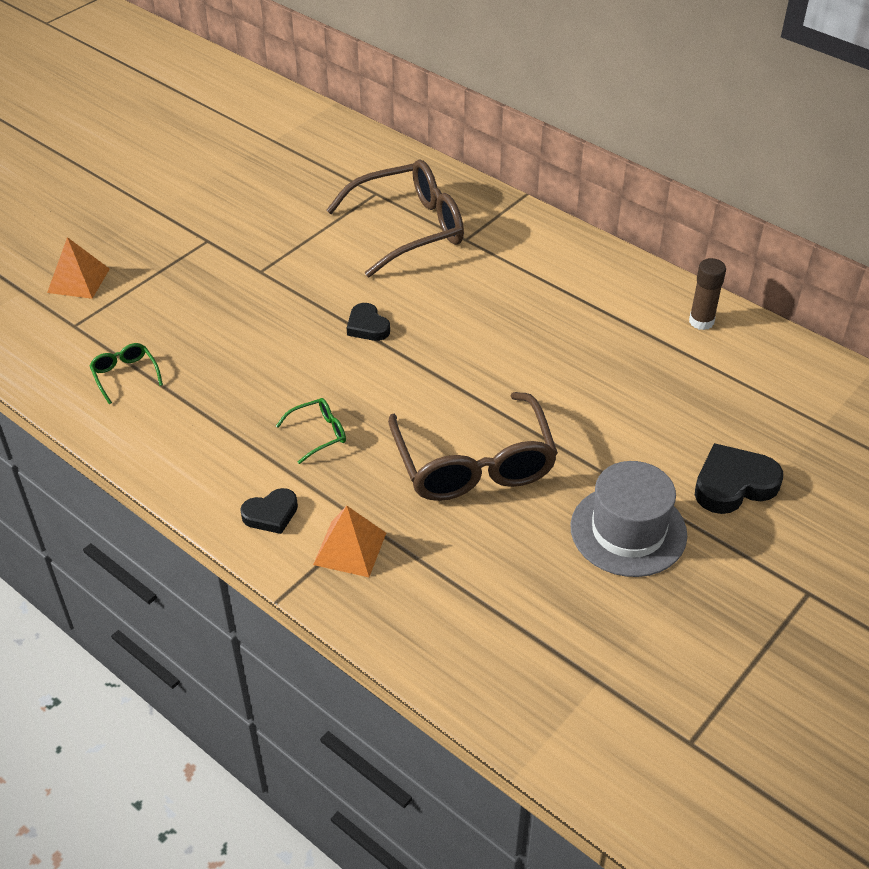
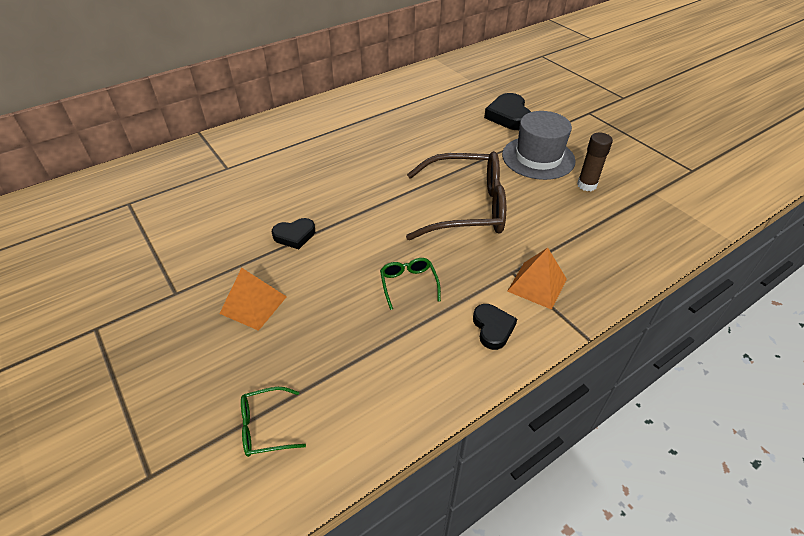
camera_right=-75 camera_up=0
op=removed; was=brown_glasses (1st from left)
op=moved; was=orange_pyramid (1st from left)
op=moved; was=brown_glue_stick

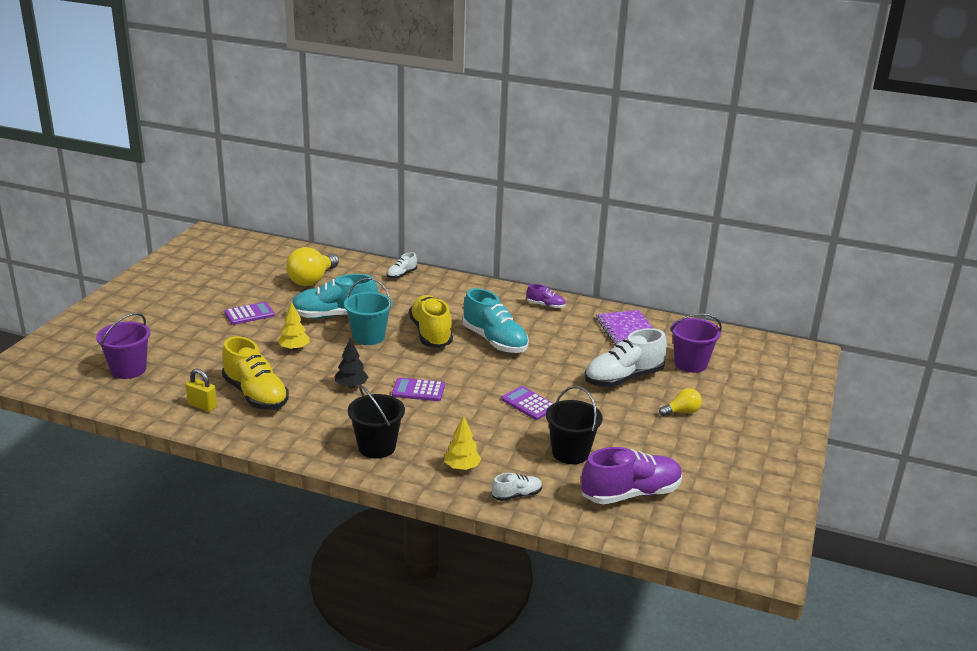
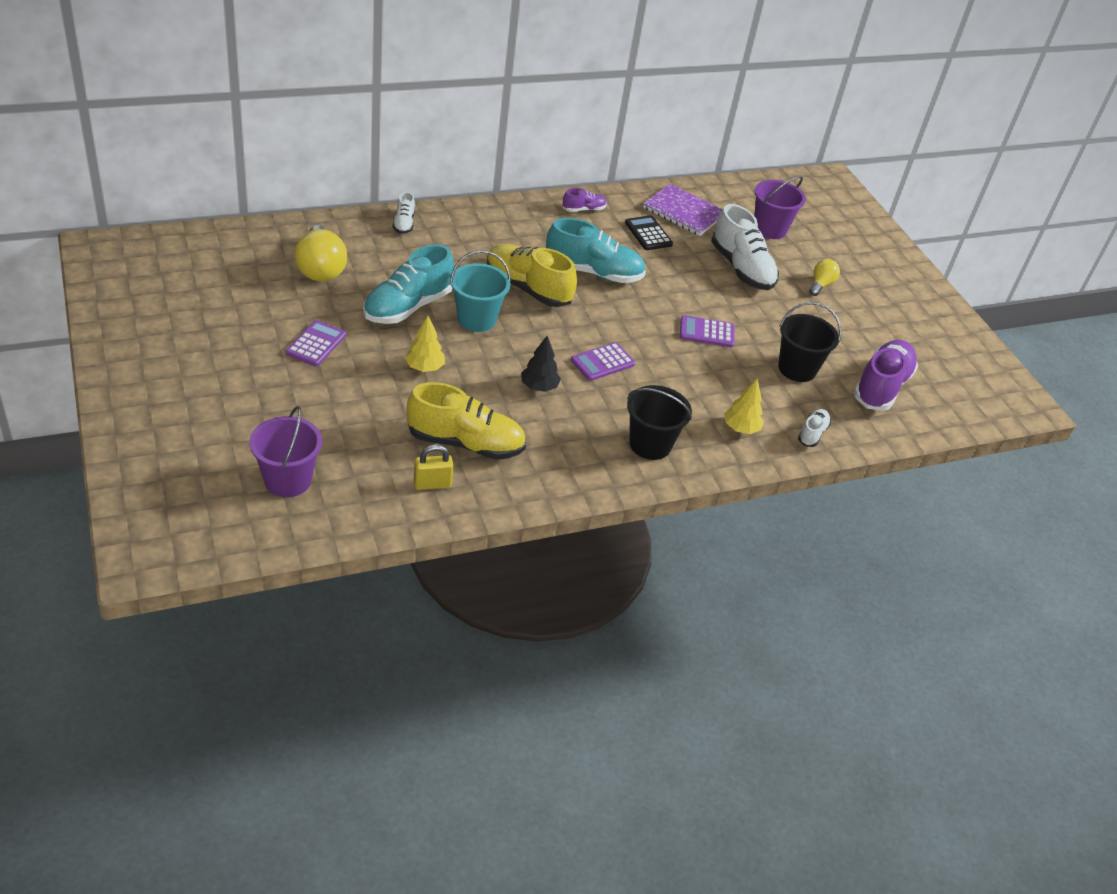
camera_right=-45 camera_up=15
op=turned; was=white_shoe (3rd from left in the first image); clockwise=-45
op=added; now=black_calculator

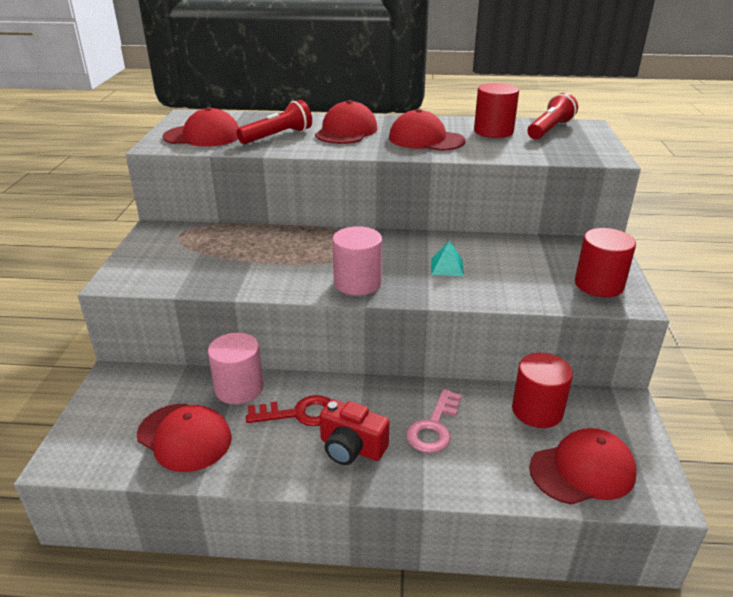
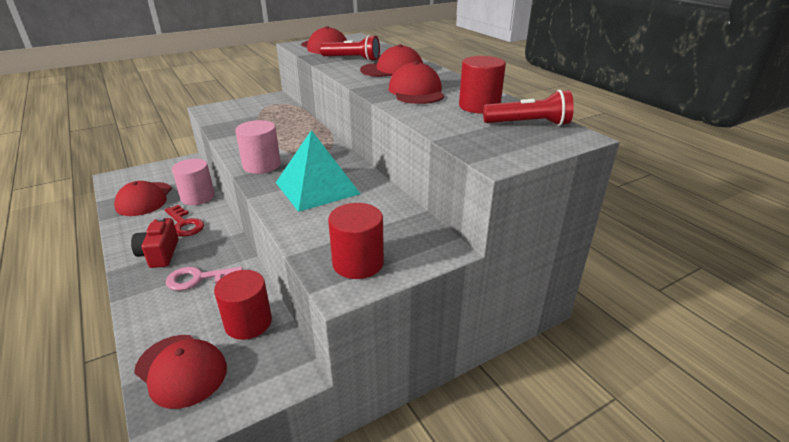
camera_right=55 camera_up=0
op=resized; was=turquoise_pyramid; ratio=2.3

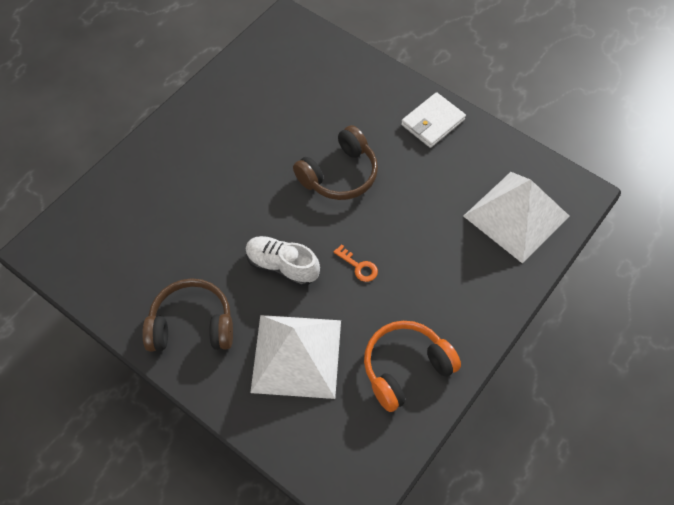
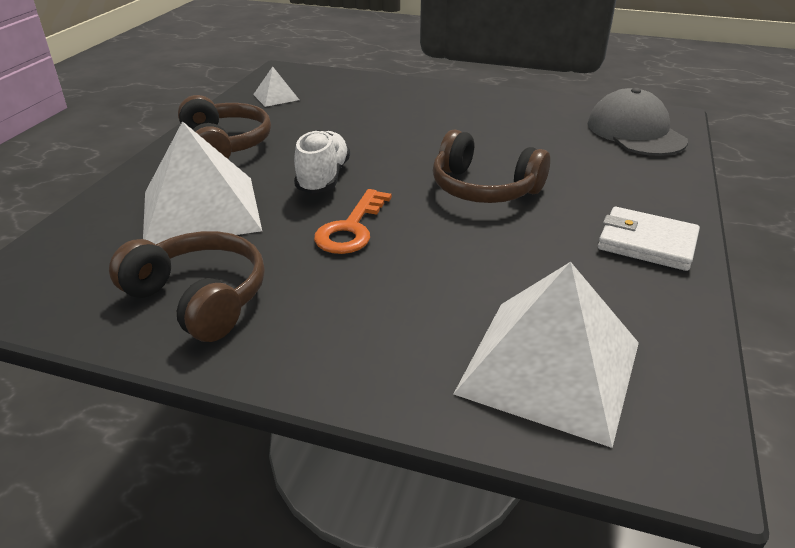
camera_right=70 camera_up=-25
op=resized; was=orange_key; ratio=1.62
op=recoloured; was=orange_headphones; now=brown_headphones (1st from left)
op=added; now=white_pyramid (2nd from left)
op=added; now=grey_cap

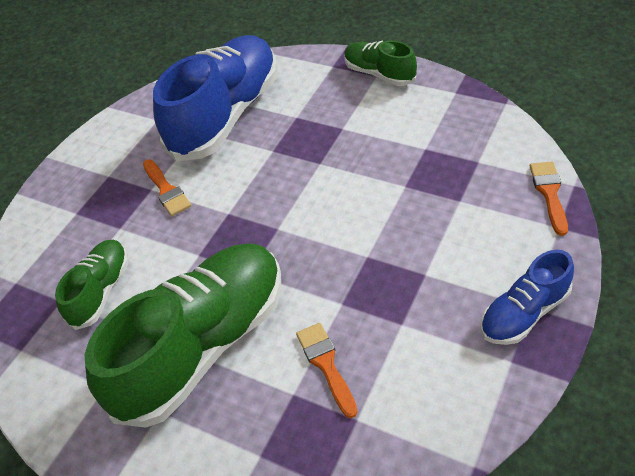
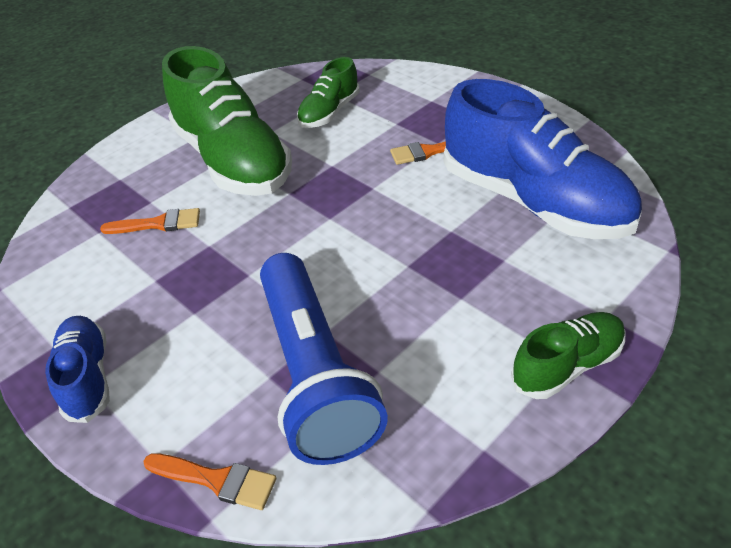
camera_right=105 camera_up=-5
op=turned; was=green_shoe (1st from left in the first image); clockwise=90
op=added; now=blue_flashlight

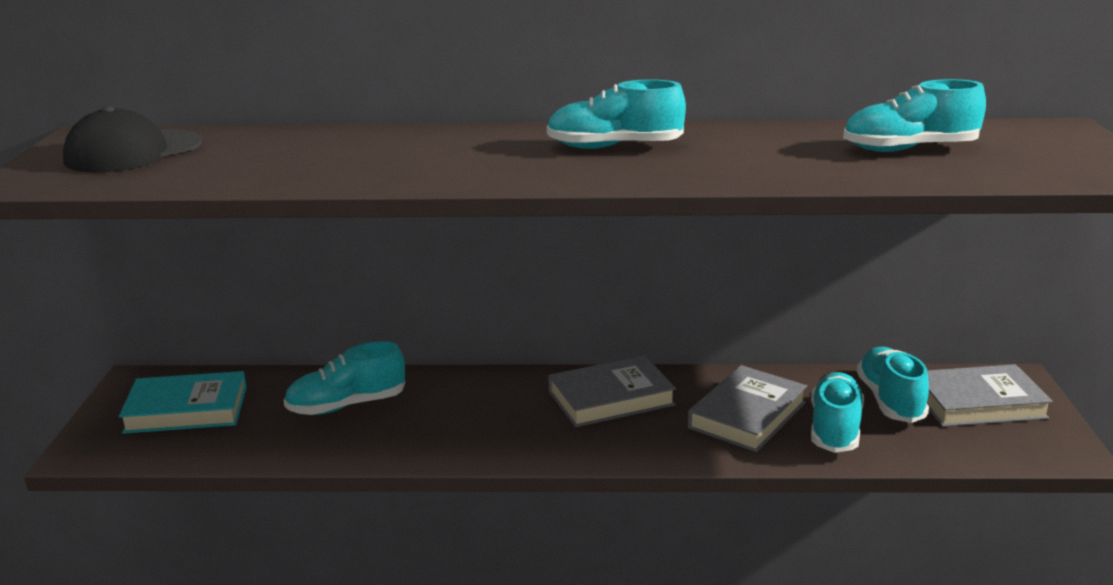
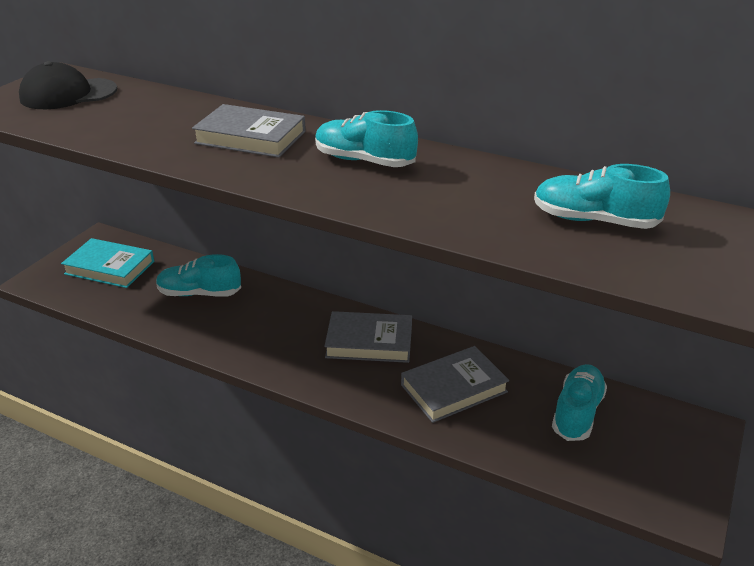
camera_right=25 camera_up=10
op=moved; was=grey_book (3rd from left in the first image); now=grey_book (1st from left)
op=removed; was=turquoise_shoe (3rd from left)

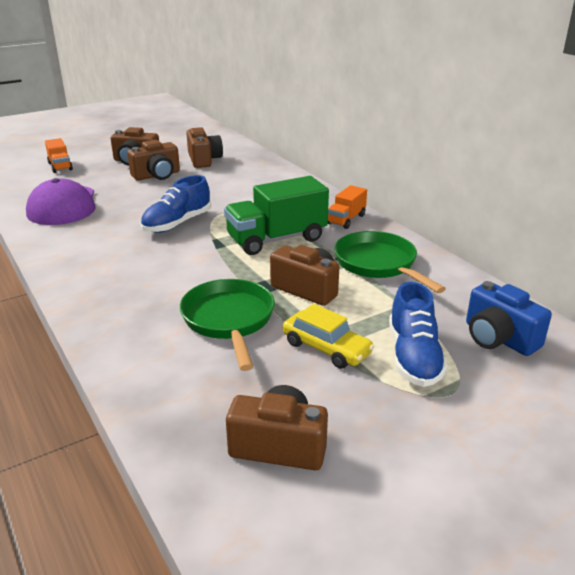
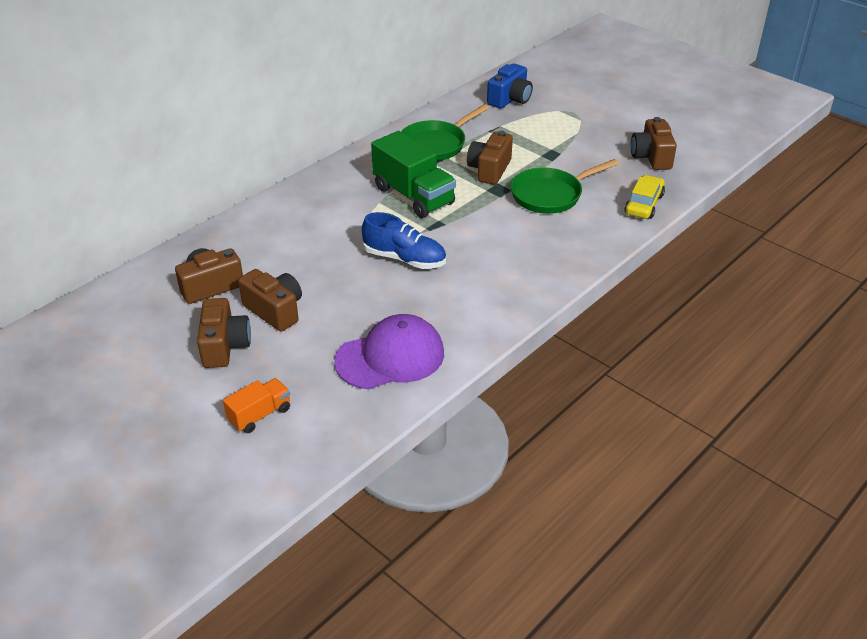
camera_right=-105 camera_up=10
op=removed; was=orange_truck (2nd from left)
op=removed; was=blue_shoe (2nd from left)
op=moved; was=yellow_car

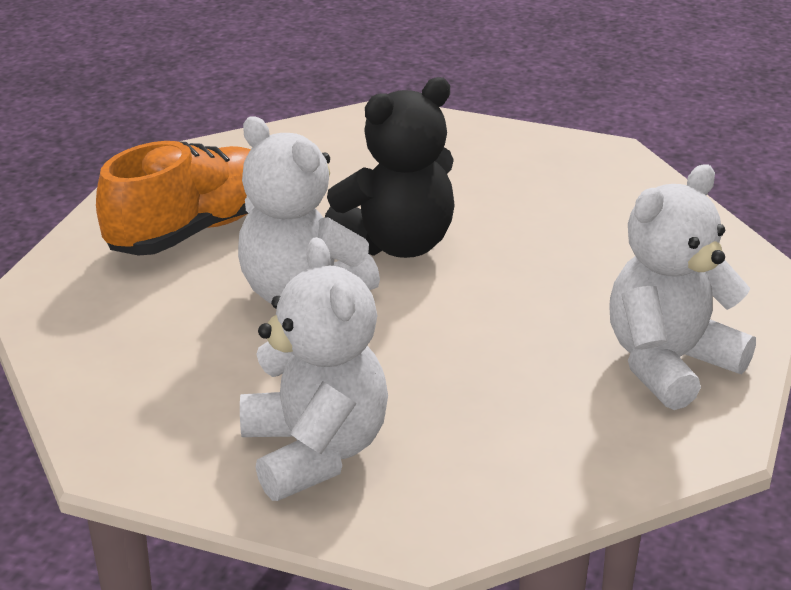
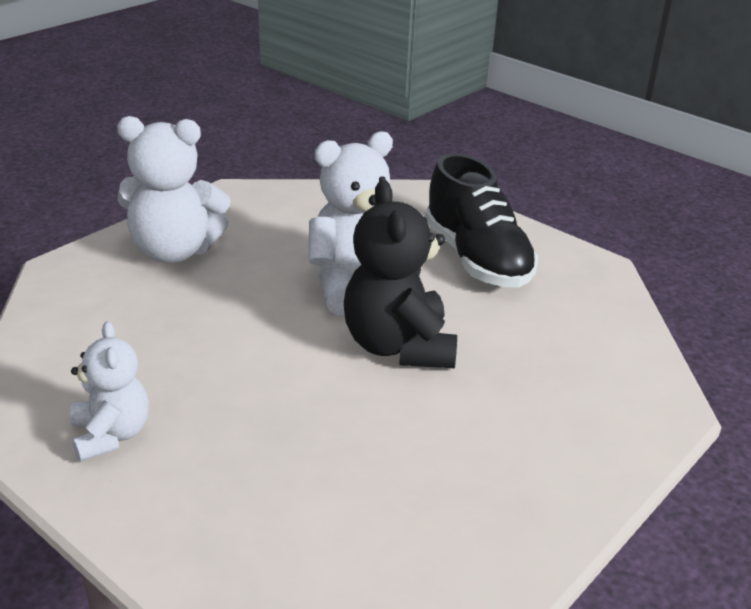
camera_right=110 camera_up=0
op=recoloured; was=orange_shoe; now=black_shoe
op=resized; was=white_teddy_bear (3rd from left in the first image); ratio=0.62

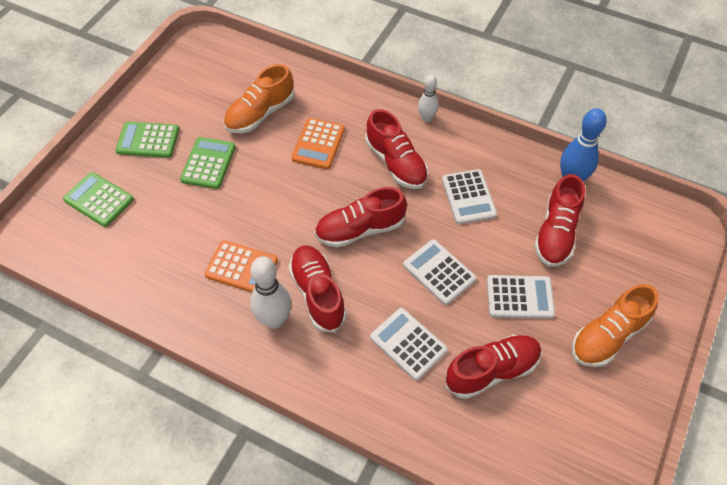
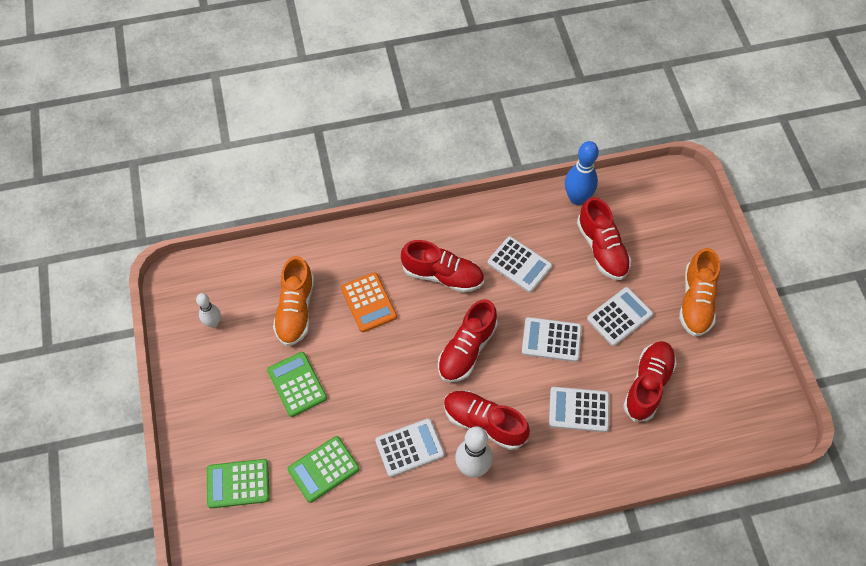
camera_right=-40 camera_up=5
op=moved; was=white_bowling_pin (2nd from left in the first image); now=white_bowling_pin (1st from left)
op=moved; was=green_calculator (2nd from left in the first image); now=green_calculator (3rd from left)
op=recoloured; was=orange_calculator (1st from left); now=white_calculator (1st from left)

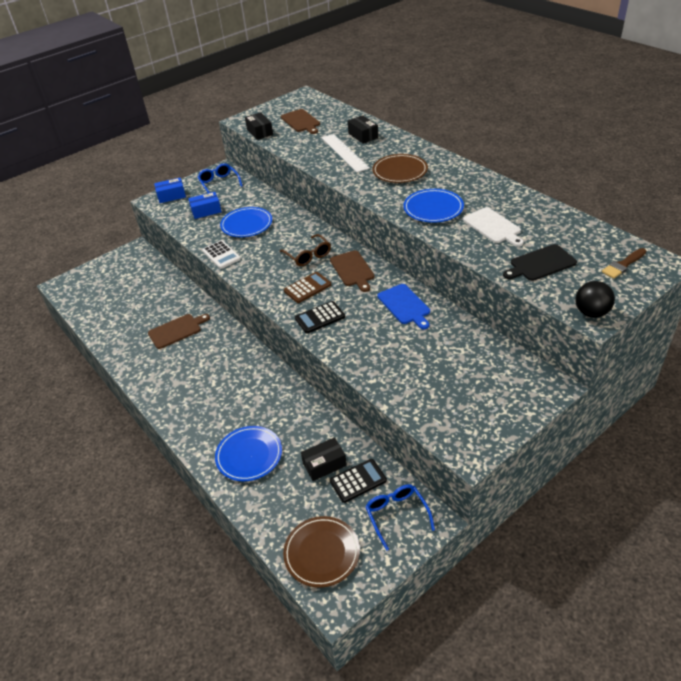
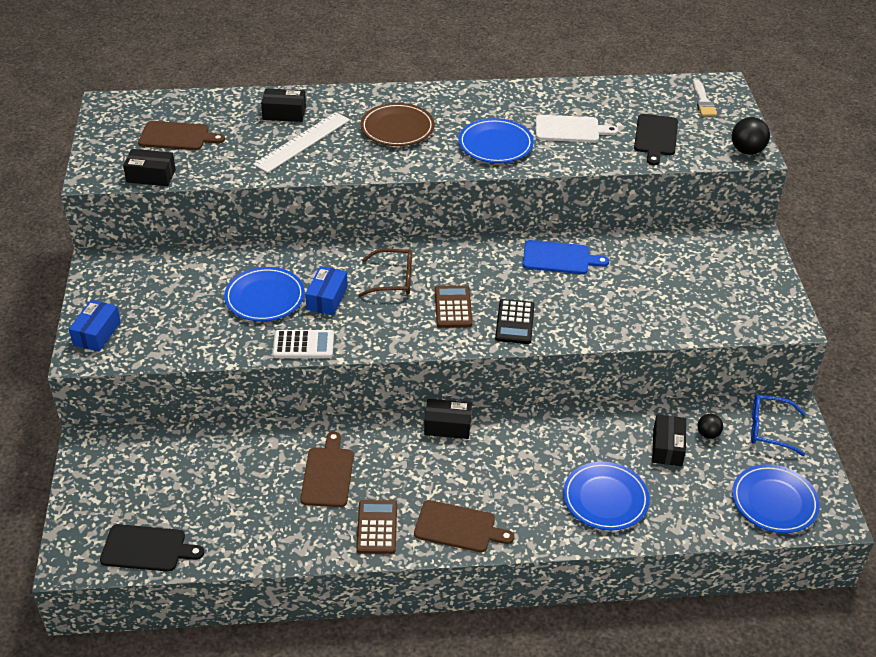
camera_right=-60 camera_up=0
op=turned; was=white_ruler; clockwise=-60
op=removed; was=blue_glasses (1st from left)
op=moved; was=blue_box (2nd from left)
op=recoloured; was=brown_brush; now=white_brush
op=moved; was=brown_cutting_board (3rd from left)
op=replaced; was=black_calculator (2nd from left); now=black_ball (1st from left)
op=recoloured; was=brown_plate (1st from left); now=blue_plate (4th from left)
op=added; now=black_box (3rd from left)
op=added; now=brown_calculator (1st from left)
op=added; now=black_cutting_board (1st from left)

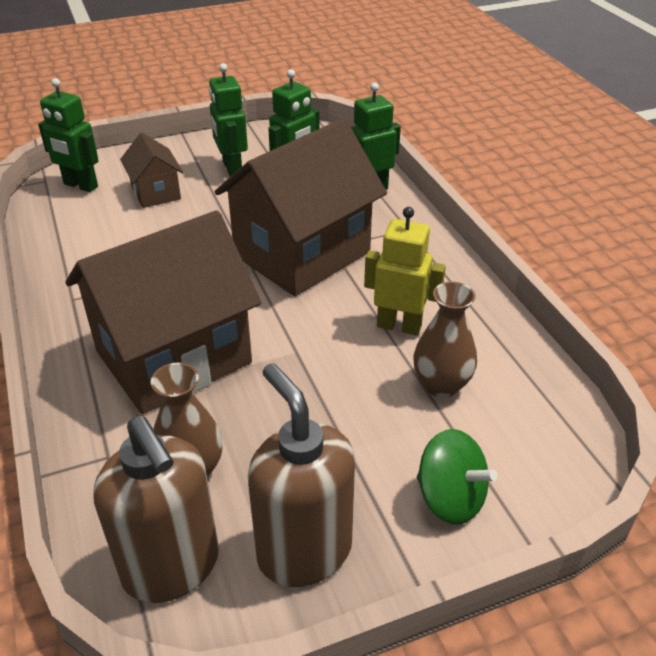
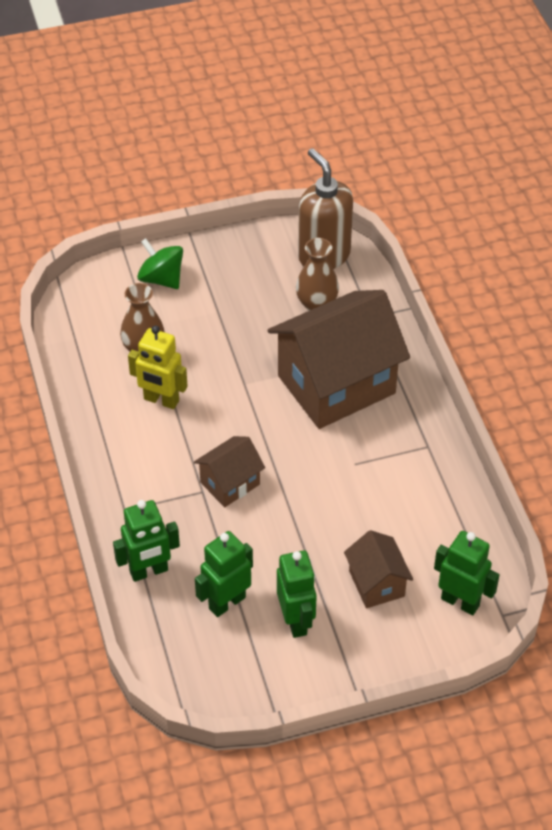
camera_right=-175 camera_up=10
op=resized; was=brown_house (3rd from left in the first image); ratio=0.48
op=removed; was=brown_soap_dispenser (2nd from left)

